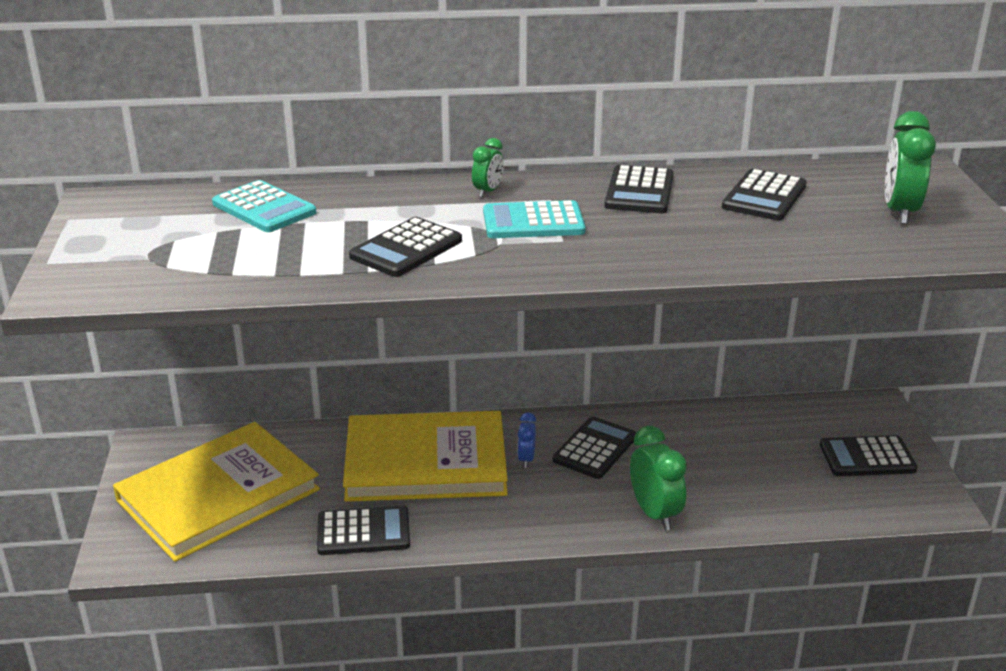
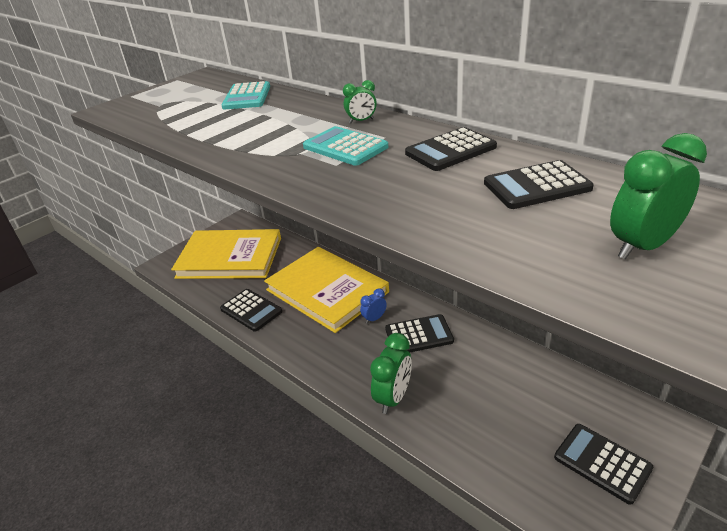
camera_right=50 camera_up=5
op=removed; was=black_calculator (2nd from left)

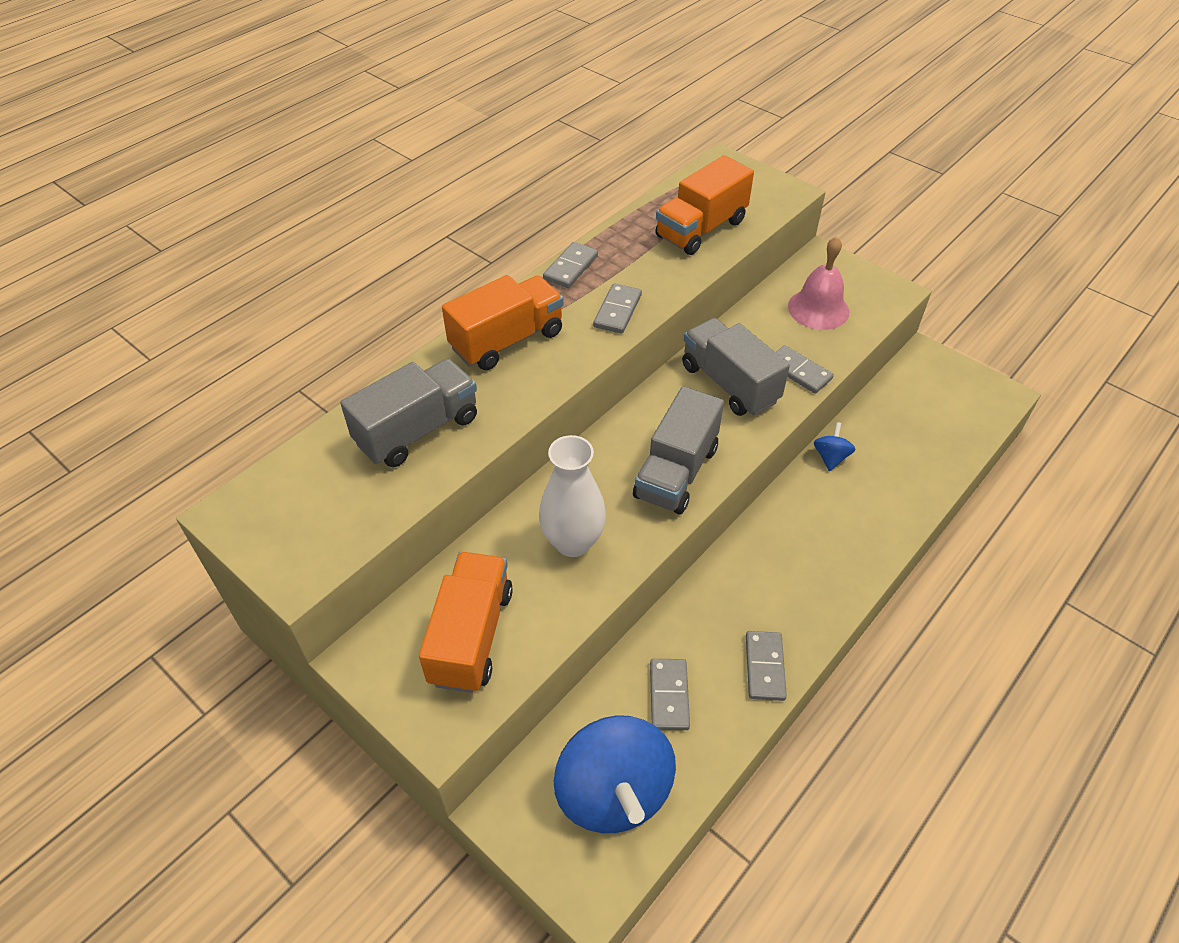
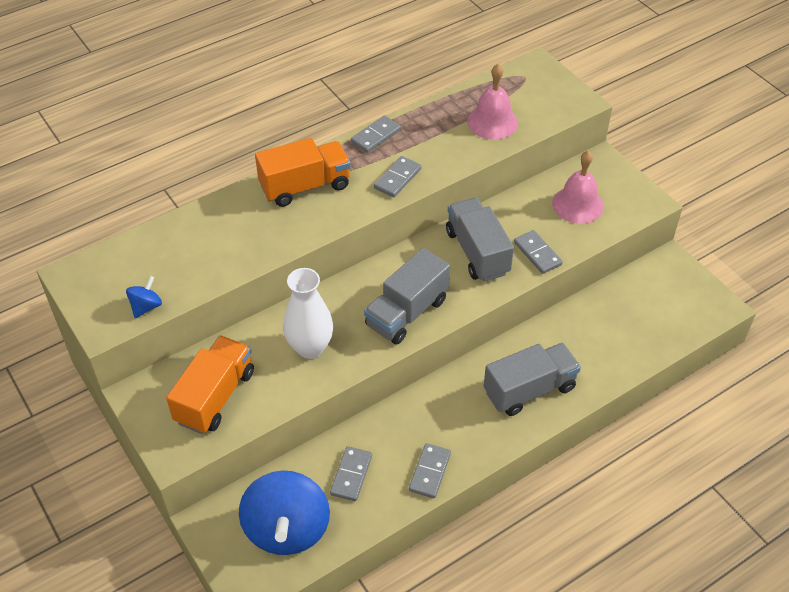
camera_right=15 camera_up=0
op=replaced; was=orange_truck (3rd from left); now=pink_bell (1st from left)
op=moved; was=grey_truck (1st from left in the first image); now=grey_truck (3rd from left)
op=moved; was=blue_spinning_top (2nd from left in the first image); now=blue_spinning_top (1st from left)

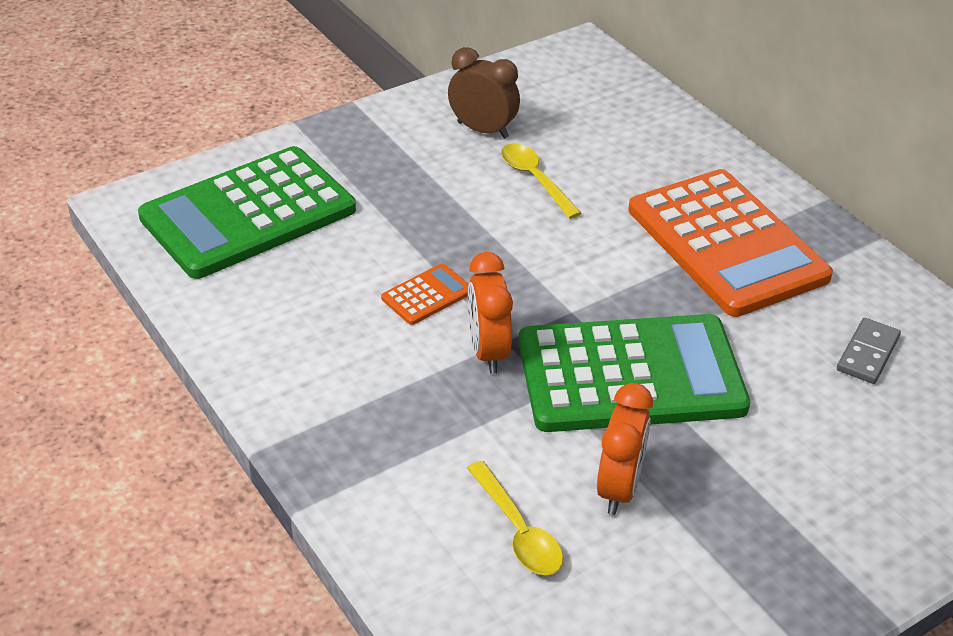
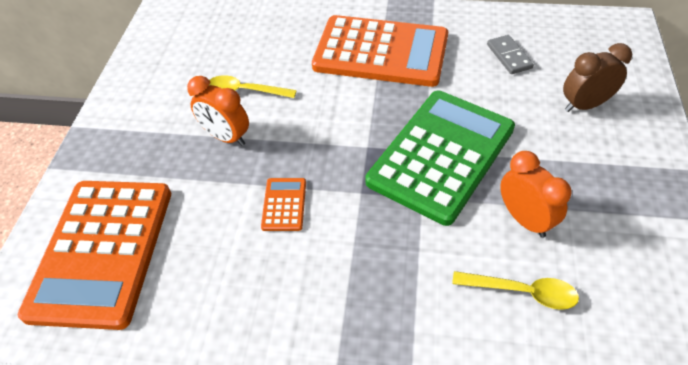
camera_right=-45 camera_up=10
op=moved; was=brown_clock
op=recoloured; was=green_calculator (1st from left); now=orange_calculator (1st from left)
op=moved; was=orange_clock (1st from left)

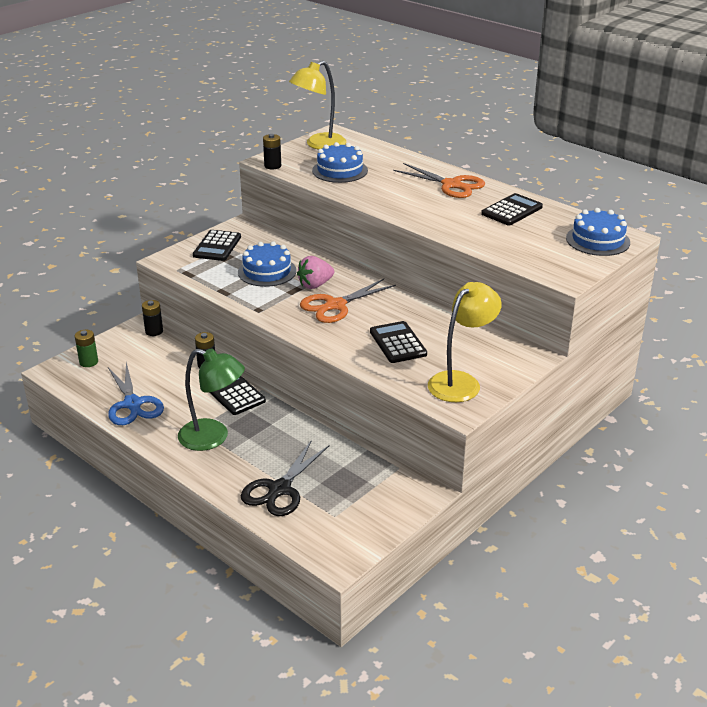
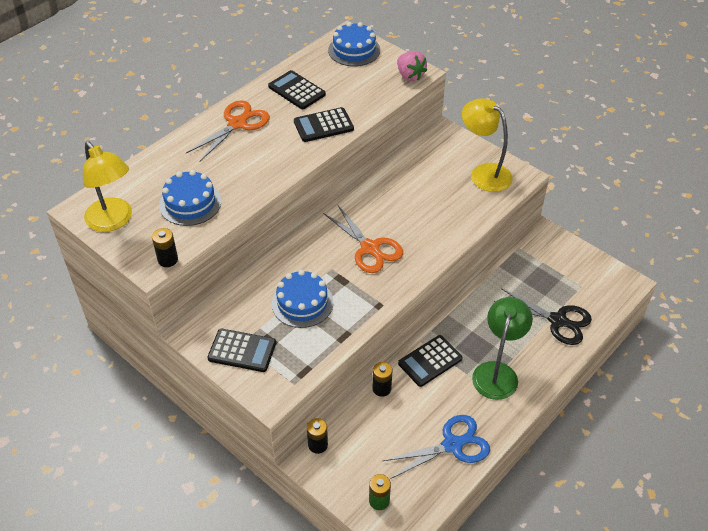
camera_right=-90 camera_up=15
op=moved; was=pink_strawberry
op=moved; was=black_calculator (3rd from left)

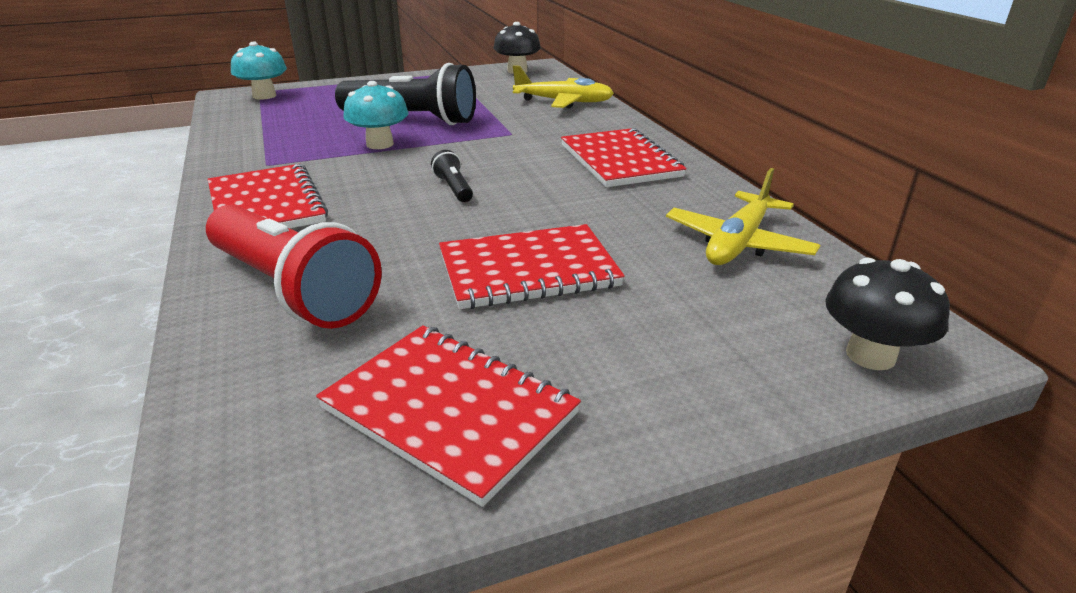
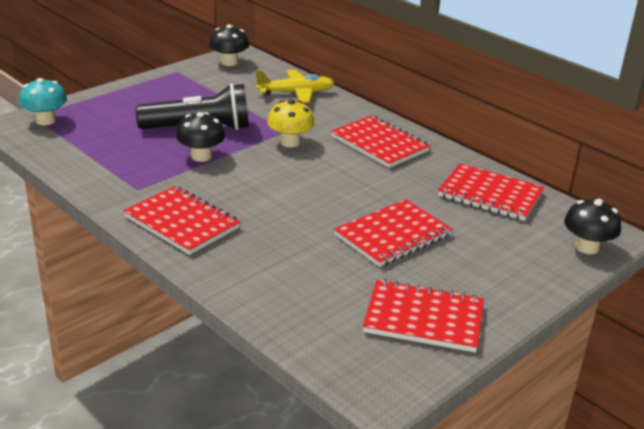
camera_right=-25 camera_up=0
op=recoloured; was=turquoise_mushroom (2nd from left); now=black_mushroom (1st from left)
op=removed; was=black_flashlight (2nd from left)
op=replaced; was=yellow_plane (2nd from left); now=red_notebook (5th from left)
op=removed; was=red_flashlight
op=added; now=yellow_mushroom

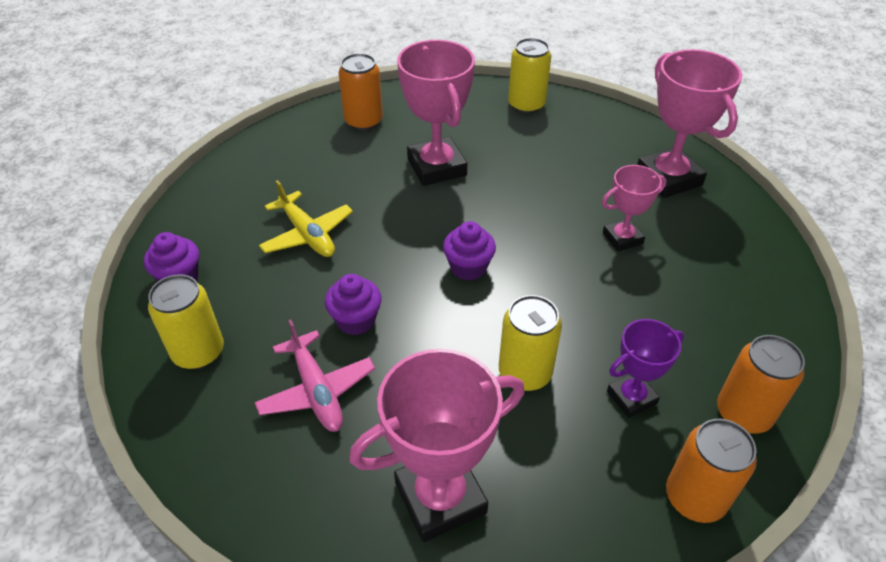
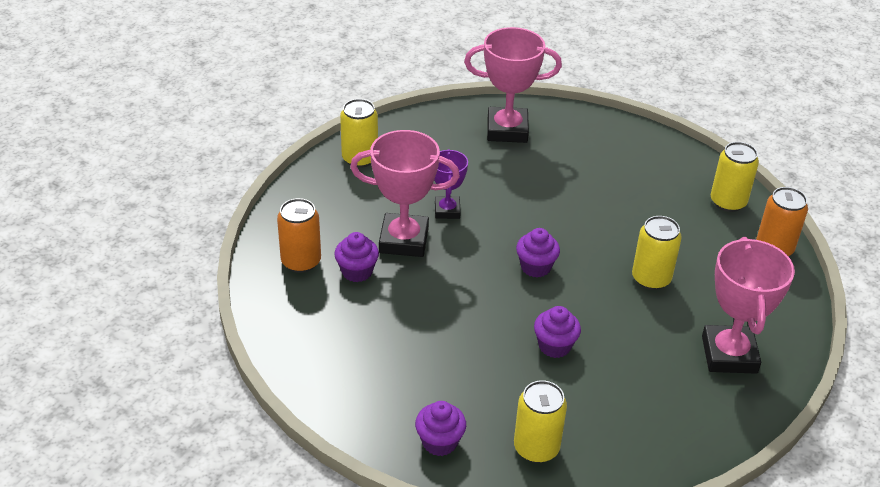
camera_right=-65 camera_up=-5
op=removed; was=pink_trophy (3rd from left)
op=removed; was=yellow_plane
op=removed; was=pink_plane
op=moved; was=purple_trophy
op=recoloured; was=orange_can (3rd from left); now=yellow_can (4th from left)
op=added; now=purple_cupcake (1st from left)

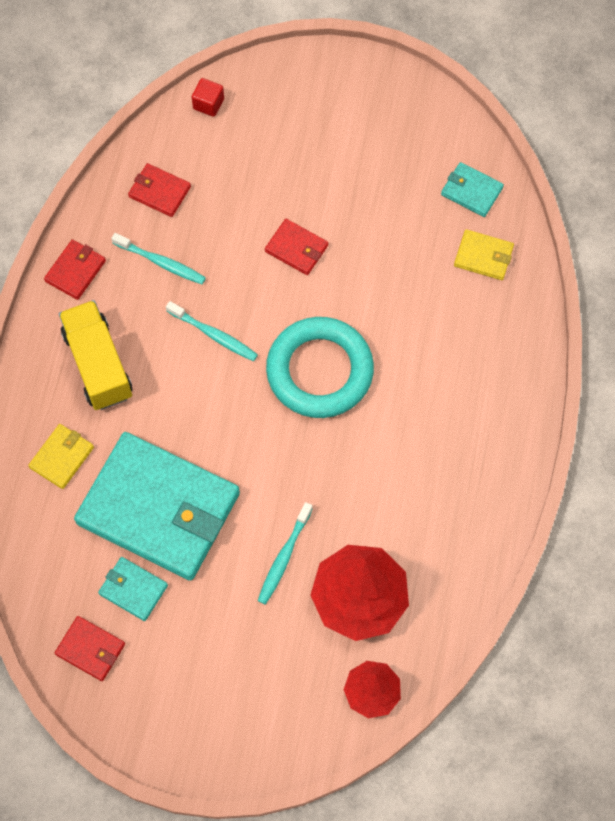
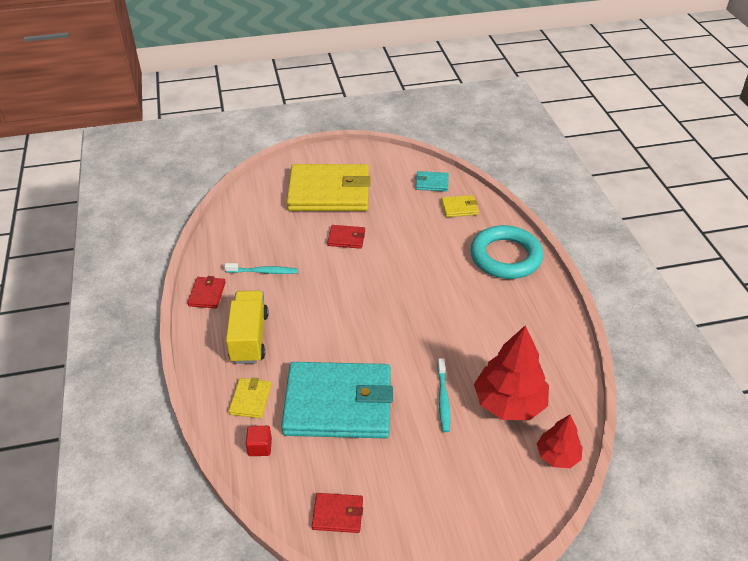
camera_right=-25 camera_up=-25
op=moved; was=red_cube
op=removed; was=red_wallet (3rd from left)
op=turned; was=yellow_truck; clockwise=45
op=removed; was=turquoise_toothbrush (2nd from left)
op=moved; was=turquoise_ring
op=removed; was=turquoise_wallet (1st from left)
op=added; now=yellow_wallet (2nd from left)

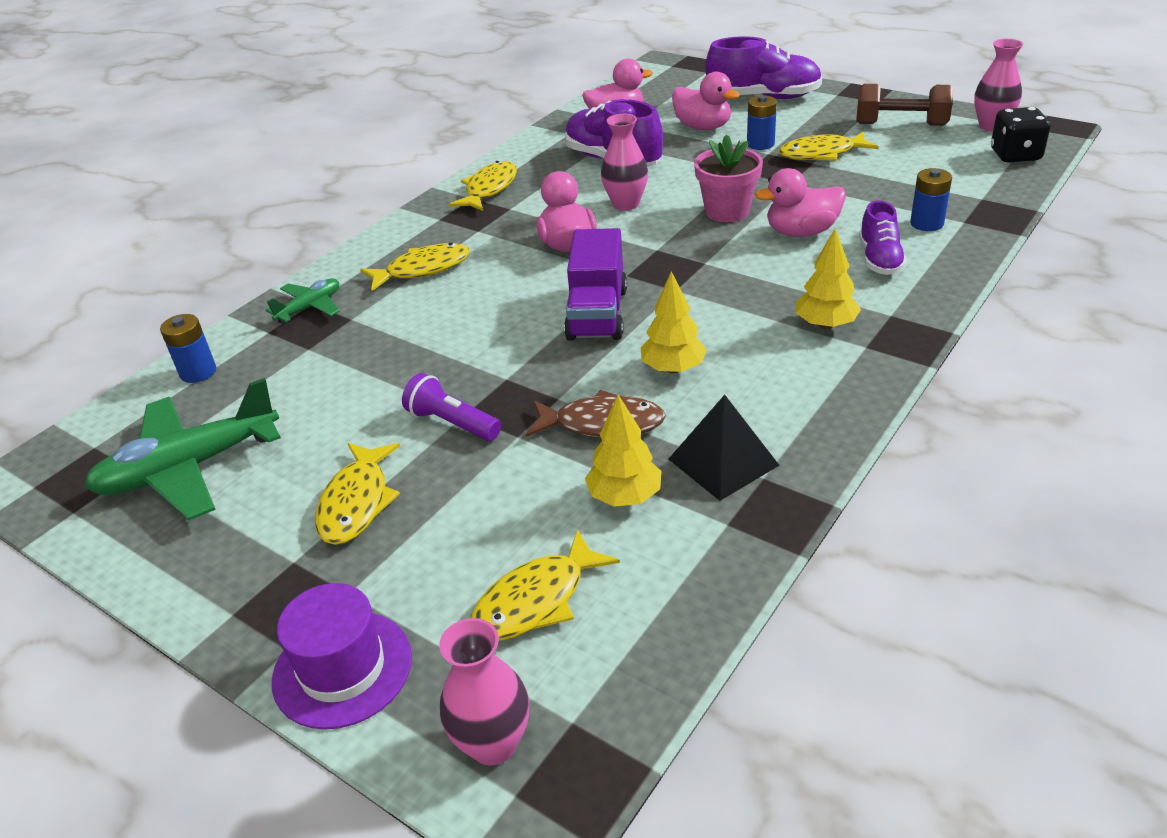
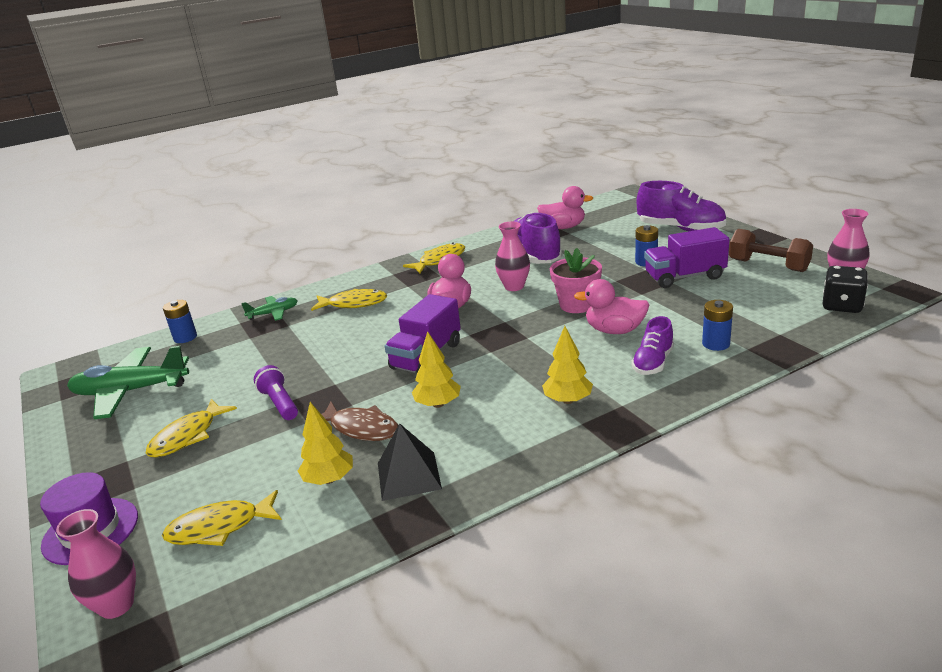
camera_right=25 camera_up=-10
op=removed; was=pink_duck (3rd from left)
op=replaced; was=yellow_fish (5th from left); now=purple_truck (2nd from left)

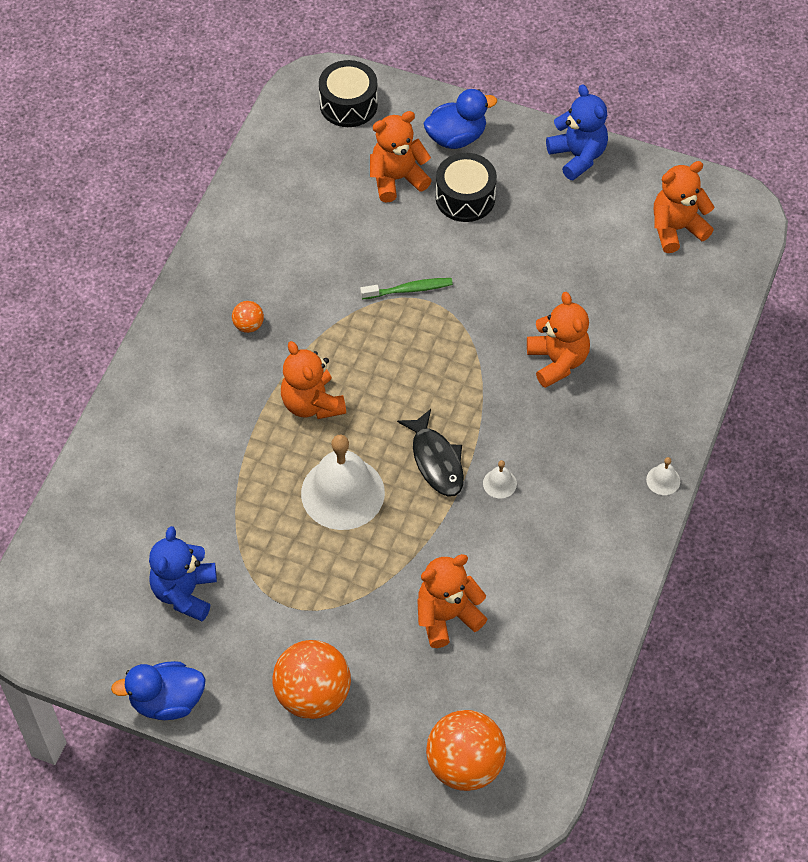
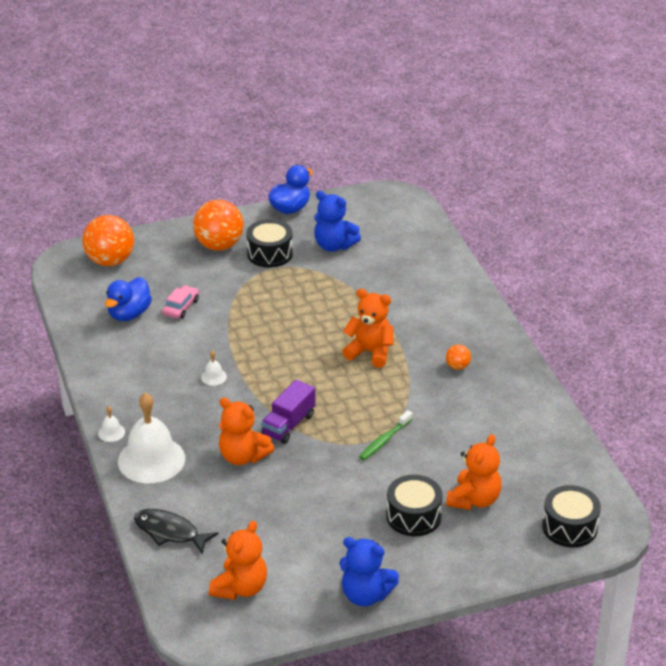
camera_right=140 camera_up=-20
op=moved; was=blue_duck (2nd from left in the first image); now=blue_duck (1st from left)
op=moved; was=black_fish
op=moved; was=white_bell (1st from left in the first image); now=white_bell (2nd from left)
op=turned; was=blue_teddy_bear (1st from left); clockwise=150
op=replaced; was=orange_teddy_bear (3rd from left); now=pink_car
op=added; now=black_drum (1st from left)
op=added; now=purple_truck

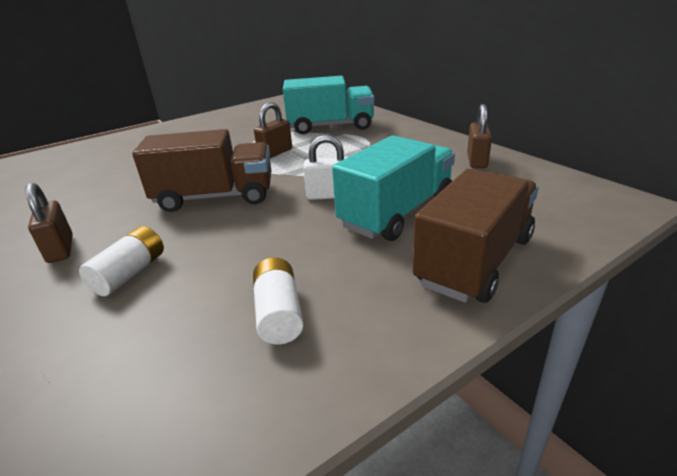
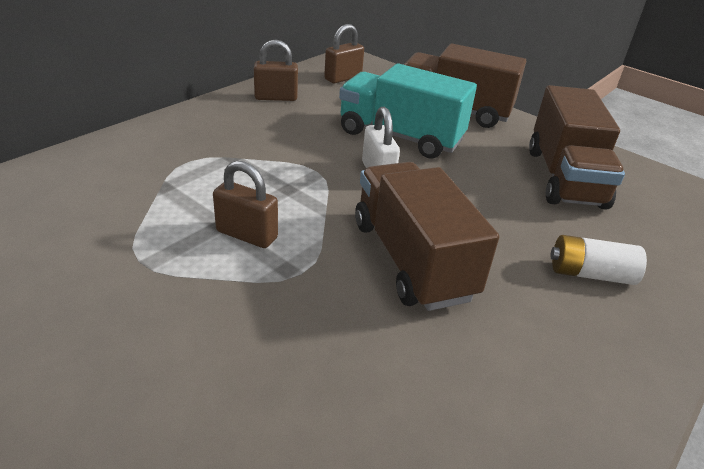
camera_right=-110 camera_up=5
op=removed; was=turquoise_truck (1st from left)
op=moved; was=brown_padlock (1st from left in the first image); now=brown_padlock (3rd from left)
op=replaced; was=white_battery (2nd from left); now=brown_truck (3rd from left)

